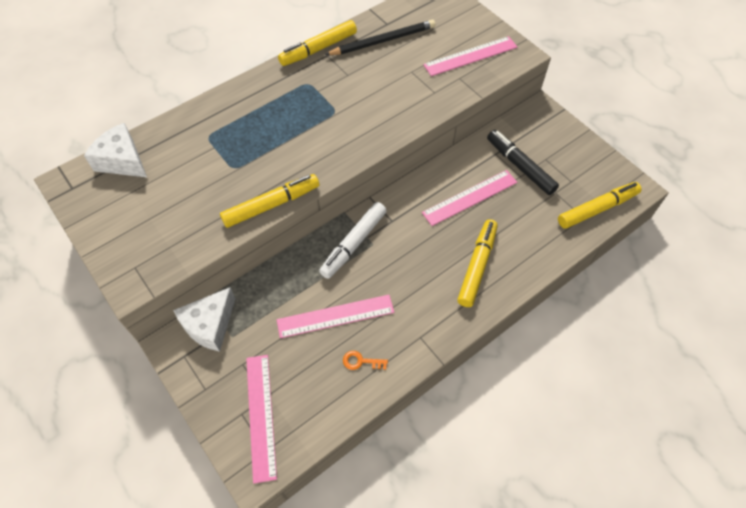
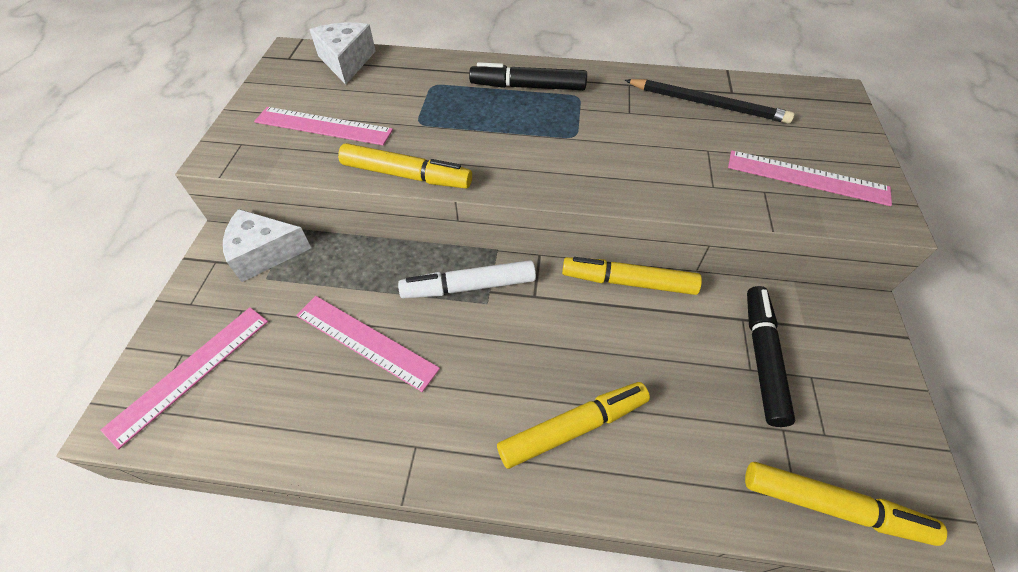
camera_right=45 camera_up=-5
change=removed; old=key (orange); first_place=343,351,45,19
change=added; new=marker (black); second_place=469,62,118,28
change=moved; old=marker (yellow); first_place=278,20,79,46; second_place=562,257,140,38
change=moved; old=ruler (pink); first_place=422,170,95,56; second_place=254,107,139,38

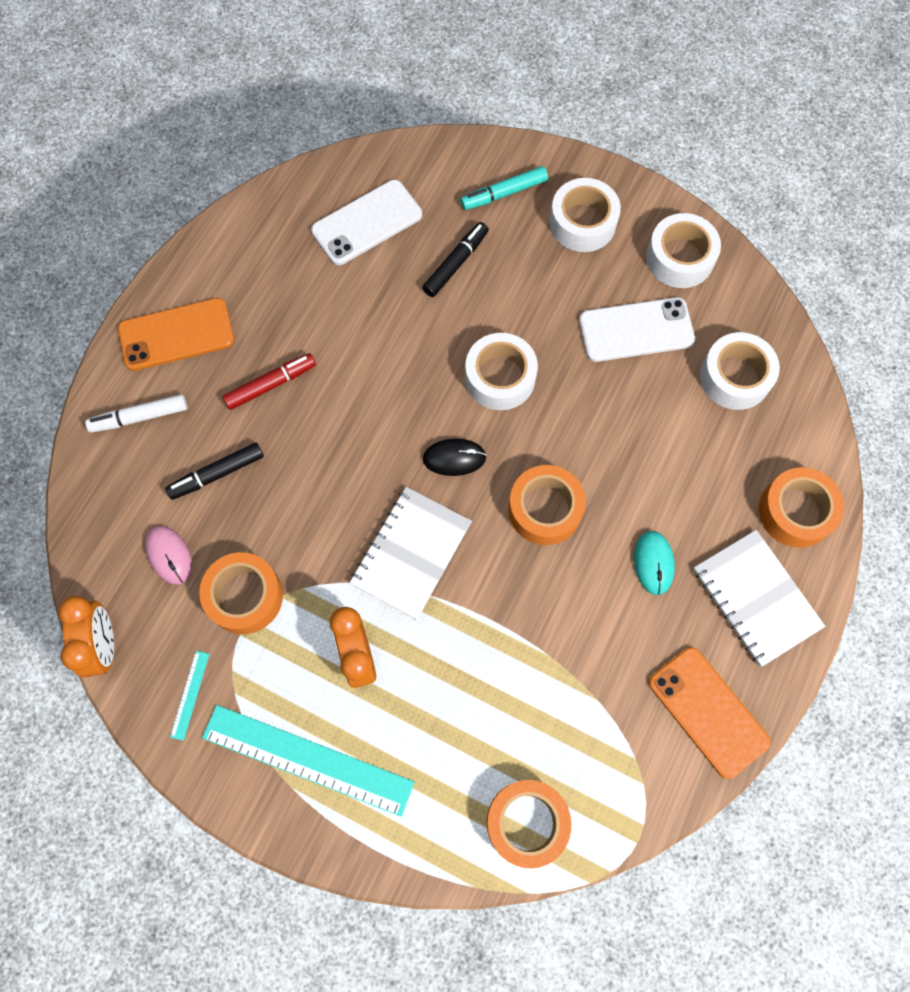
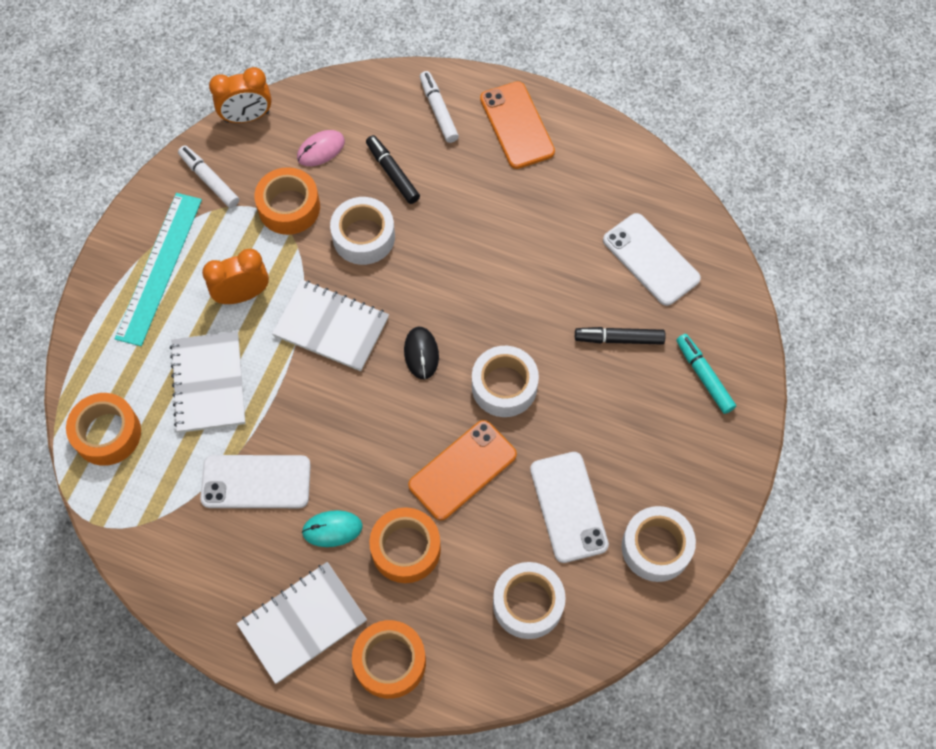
camera_right=85 camera_up=-5
change=removed; old=marker (red); first_place=222,353,94,57
change=added; new=notebook (white); second_place=170,331,75,102
change=added; new=phone (white); second_place=200,455,111,53
change=moved; old=tape (orange); first_place=508,465,78,80; second_place=369,507,72,76
change=moved; old=tape (white); first_place=550,178,71,74; second_place=330,197,65,68
change=moved; old=phone (orange); first_place=649,647,122,132; second_place=408,420,109,100
change=replaced; old=ruler (turquoise); new=marker (white); first_place=170,651,39,90; second_place=178,145,61,63
change=turned; old=marker (black); first_place=422,222,67,75; second_place=575,327,90,18; degrees=150

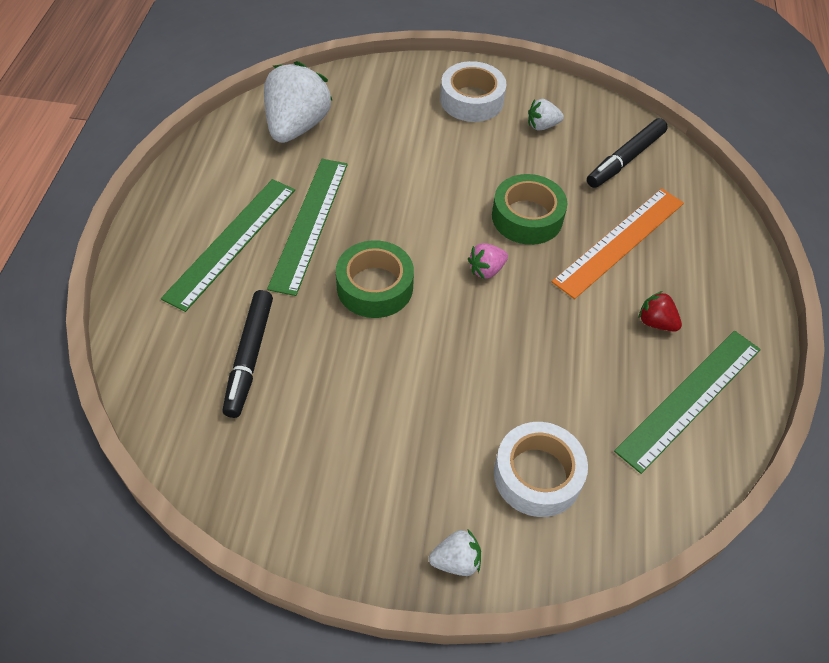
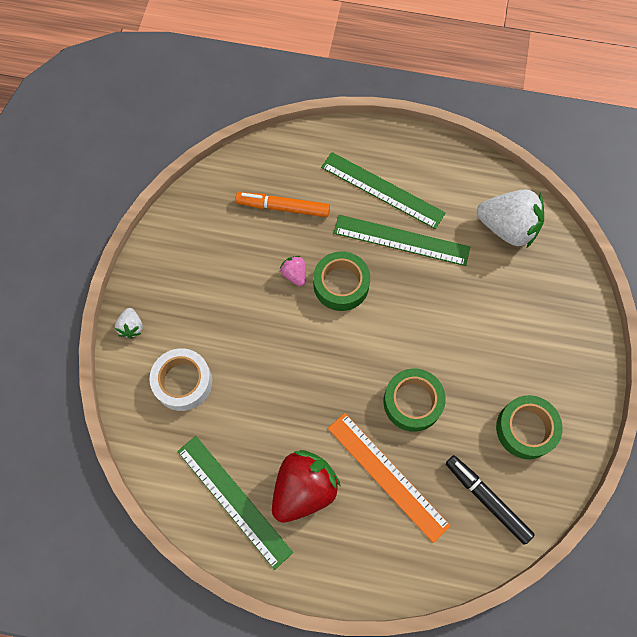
camera_right=95 camera_up=15
change=removed; old=tape (white); first_place=440,61,66,61
change=moved; old=strawberry (pink); first_place=468,243,40,36; second_place=280,256,26,30
change=replaced; old=strawberry (white); new=tape (green); first_place=528,99,36,32; second_place=496,395,67,64
change=recoloured; old=marker (black); new=marker (orange); first_place=222,290,51,128; second_place=235,192,95,25
change=resized; old=strawberry (red); first_place=639,291,43,41; second_place=272,450,69,73; factor=2.16

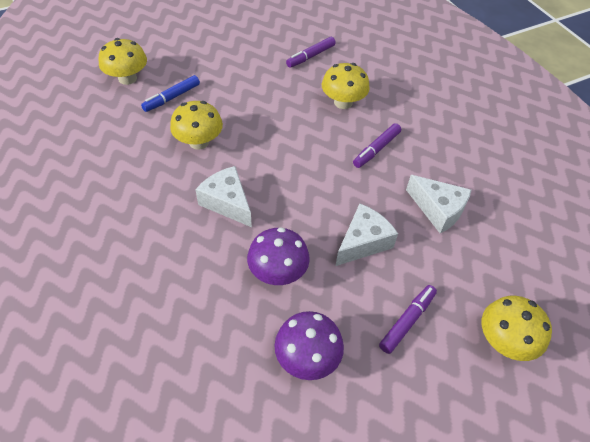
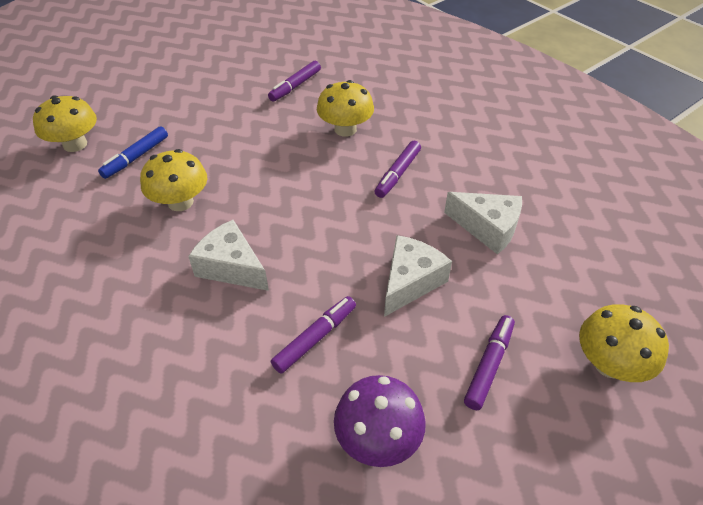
camera_right=-10 camera_up=-5
change=replaced; old=mushroom (purple); new=marker (purple); first_place=247,227,63,58; second_place=271,296,85,77

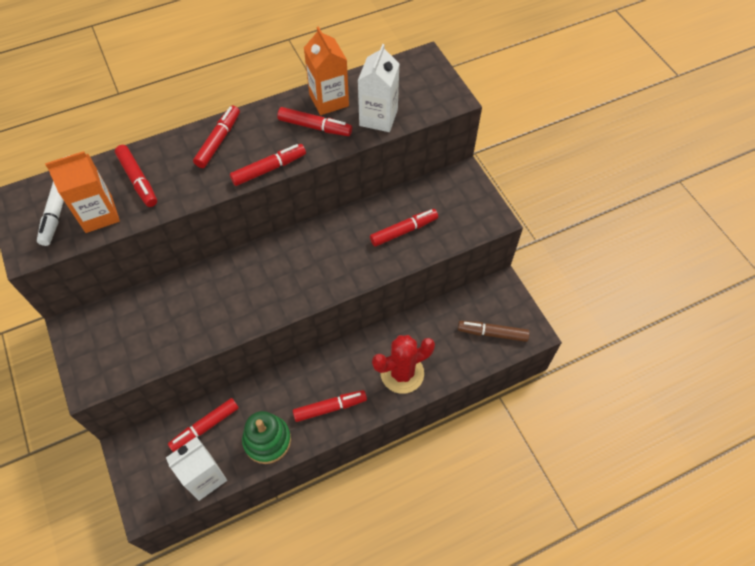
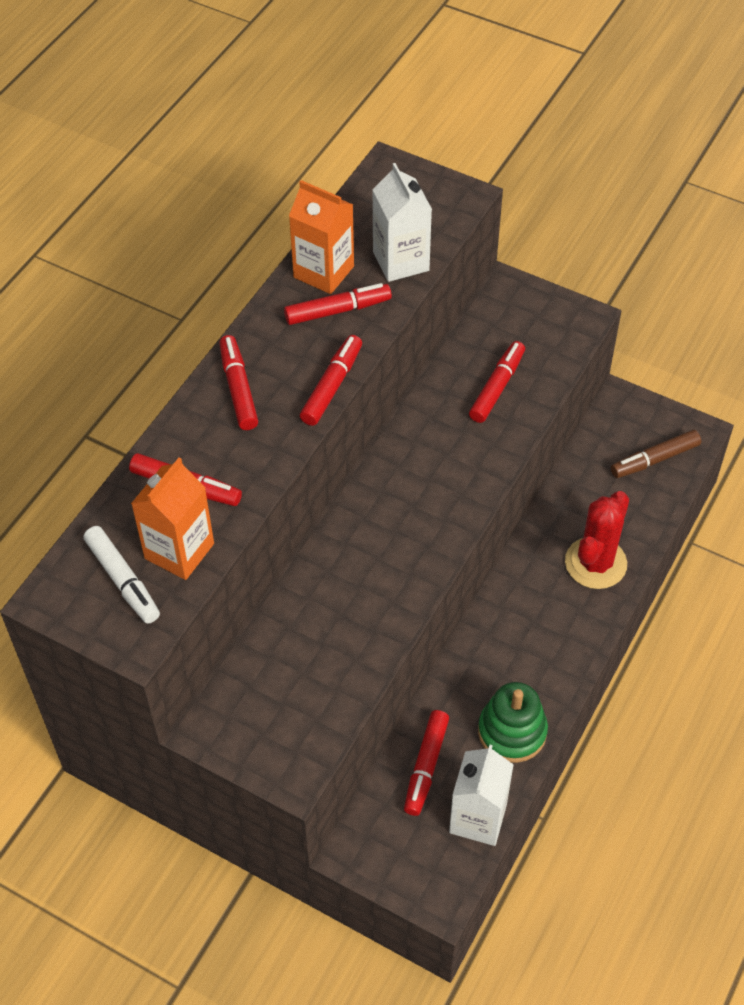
camera_right=-35 camera_up=-5
change=removed; old=marker (red); first_place=293,390,74,32

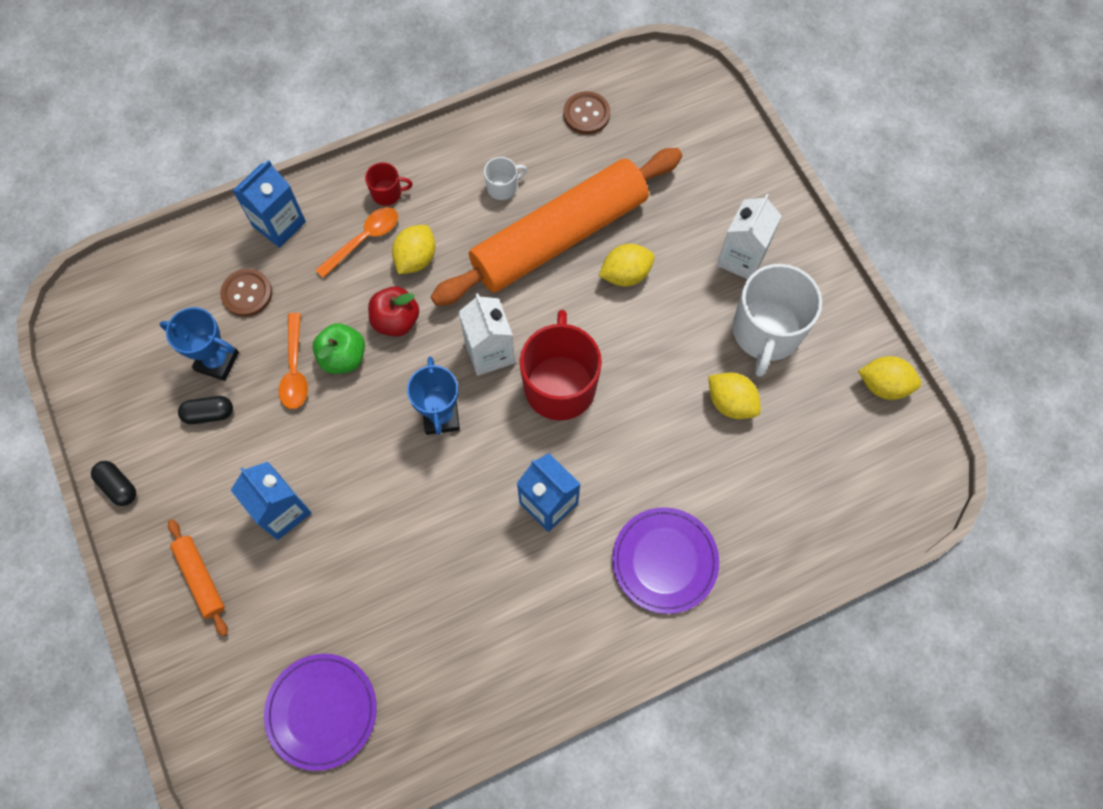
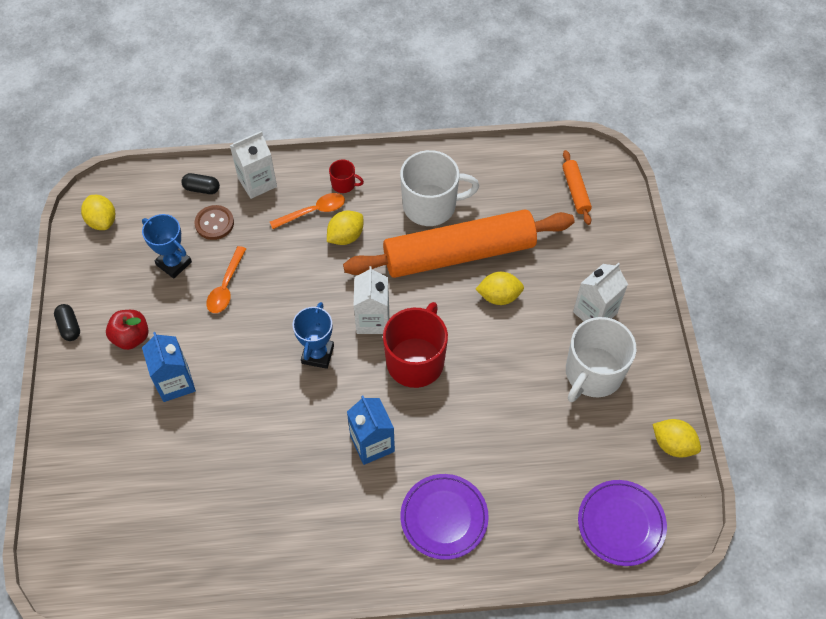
camera_right=20 camera_up=-10
change=removed; old=apple (green); first_place=313,323,52,51
change=removed; old=button (brown); first_place=563,91,47,43
change=moved; old=rolling pin (orange); first_place=168,519,60,117; second_place=562,150,30,75
change=moved; old=capsule (black); first_place=178,396,55,28; second_place=181,173,39,21
change=moved; old=plate (purple); first_place=264,654,113,117; second_place=578,480,89,86
change=moved; old=apple (red); first_place=368,286,51,50; second_place=106,310,43,40
change=moved; old=lemon (yellow); first_place=708,372,53,47; second_place=81,195,34,35
change=recoloured; old=carton (blue); new=carton (white); first_place=232,160,74,88; second_place=230,131,47,68
change=resized; old=mug (white); first_place=484,157,43,43; second_place=400,150,79,76; factor=2.2

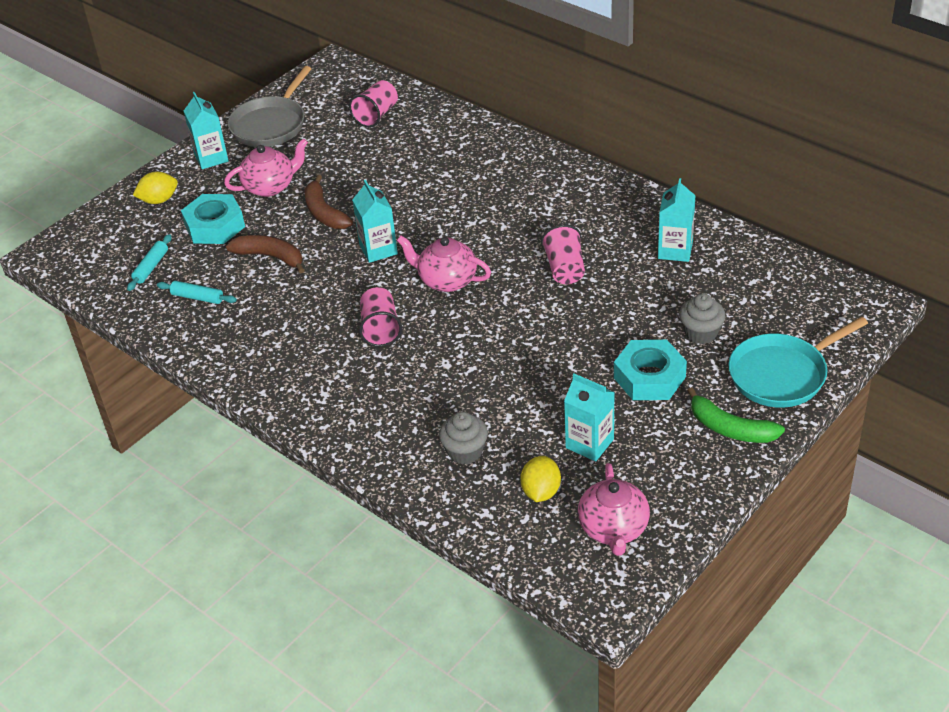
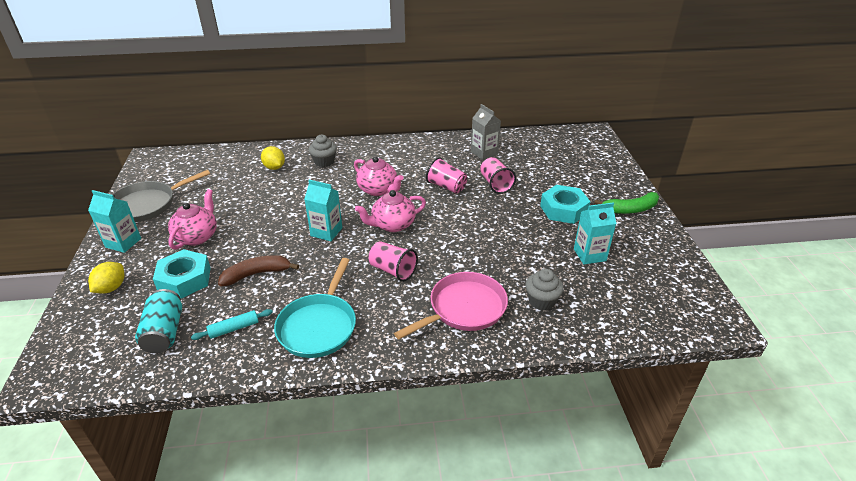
camera_right=-50 camera_up=-5
change=removed; old=banana (brown); first_place=304,175,49,54
change=added; new=pan (pink); second_place=394,272,114,67
change=moved; old=cup (pink); first_place=349,80,49,48; second_place=480,157,36,37
change=moved; old=lemon (yellow); first_place=520,456,41,46; second_place=261,146,24,24
change=moved; old=teapot (pink); first_place=578,463,72,93; second_place=354,156,49,40
change=moved; old=cupcake (grey); first_place=679,293,46,51; second_place=309,135,28,32
change=moved; old=pan (turquoise); first_place=729,316,139,92; second_place=274,258,82,100
change=replaced; old=rolling pin (turquoise); new=can (turquoise); first_place=127,234,45,57; second_place=135,289,47,64
change=recoloured; old=carton (turquoise); new=carton (grey); first_place=658,178,38,84; second_place=471,104,30,56
change=turned; old=pan (grey); first_place=228,66,83,81; second_place=112,170,98,52; degrees=75

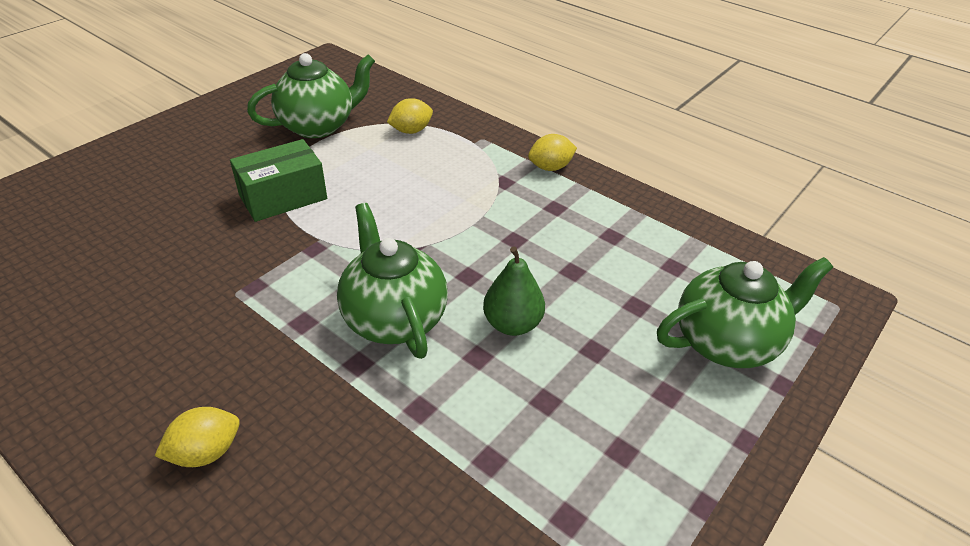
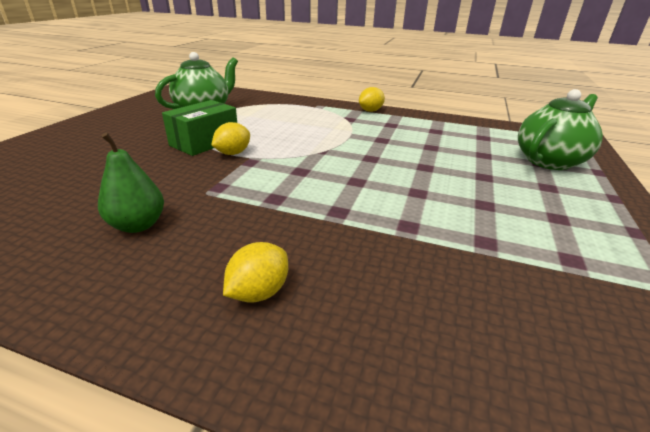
camera_right=-20 camera_up=-10
change=removed; old=teapot (green); first_place=337,203,111,156
change=moved; old=lemon (yellow); first_place=387,98,46,36; second_place=212,122,38,33
change=moved; old=pear (green); first_place=483,246,62,90; second_place=98,132,66,101

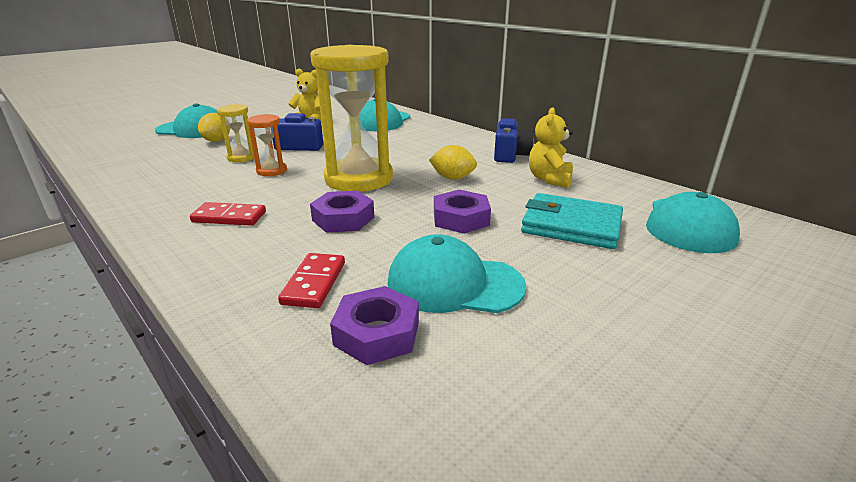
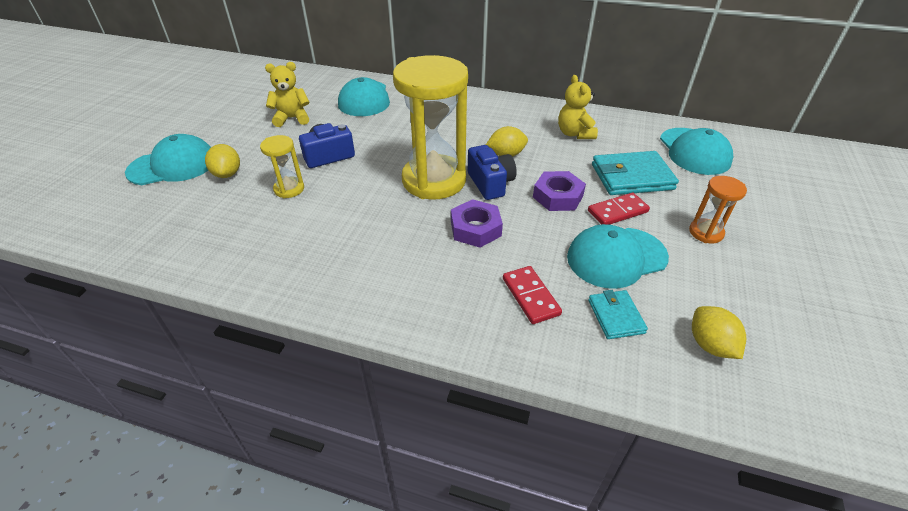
camera_right=-30 camera_up=15
change=added; new=lemon (yellow); second_place=692,306,54,53
change=moved; old=domino (red); first_place=190,202,76,24; second_place=588,193,62,32
change=moved; old=hourglass (orange); first_place=247,114,40,62; second_place=689,176,58,67
change=moved; old=camera (blue); first_place=494,118,40,45; second_place=468,145,49,55
change=replaced; old=nut (purple); new=wallet (turquoise); first_place=330,286,89,79; second_place=588,290,60,49

